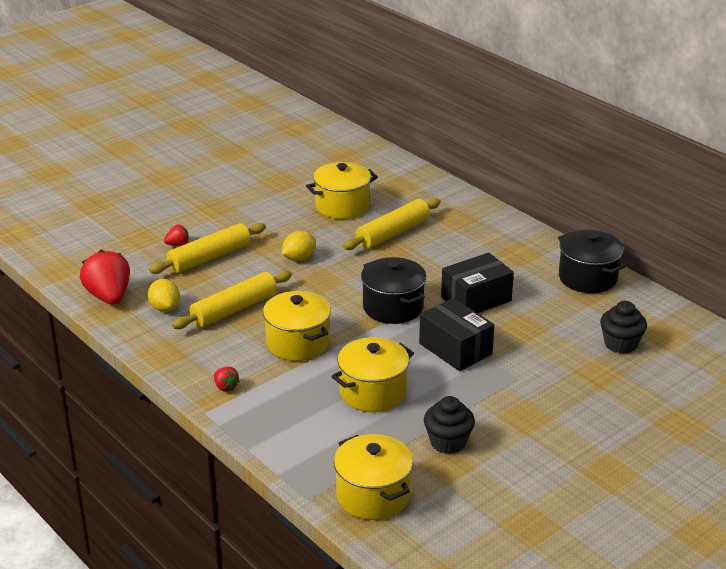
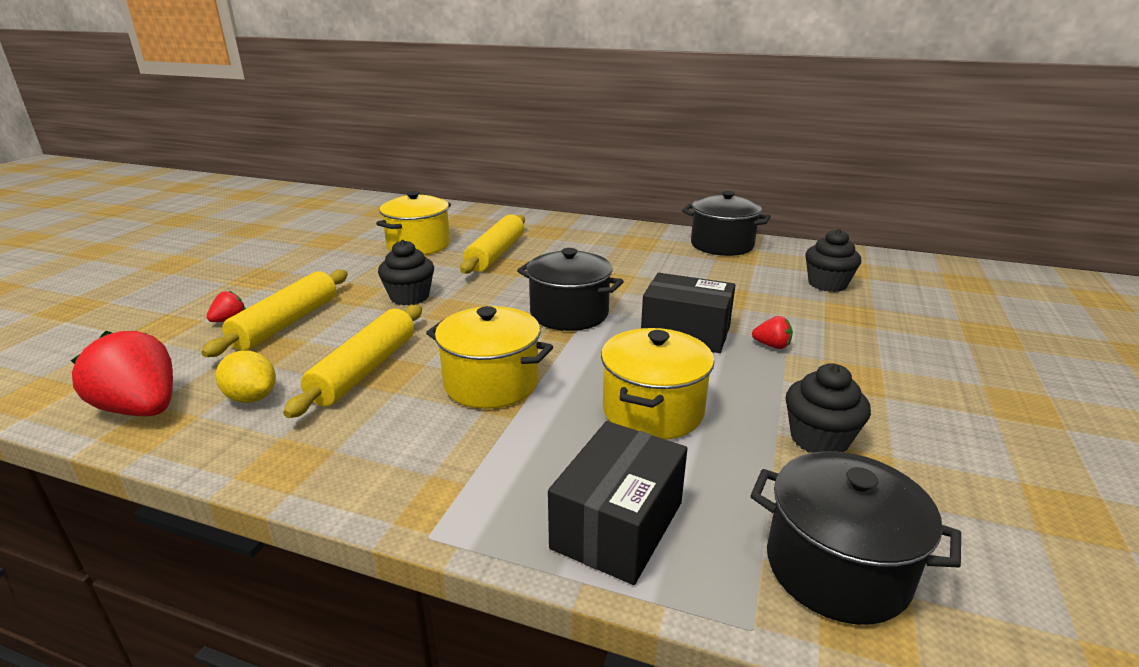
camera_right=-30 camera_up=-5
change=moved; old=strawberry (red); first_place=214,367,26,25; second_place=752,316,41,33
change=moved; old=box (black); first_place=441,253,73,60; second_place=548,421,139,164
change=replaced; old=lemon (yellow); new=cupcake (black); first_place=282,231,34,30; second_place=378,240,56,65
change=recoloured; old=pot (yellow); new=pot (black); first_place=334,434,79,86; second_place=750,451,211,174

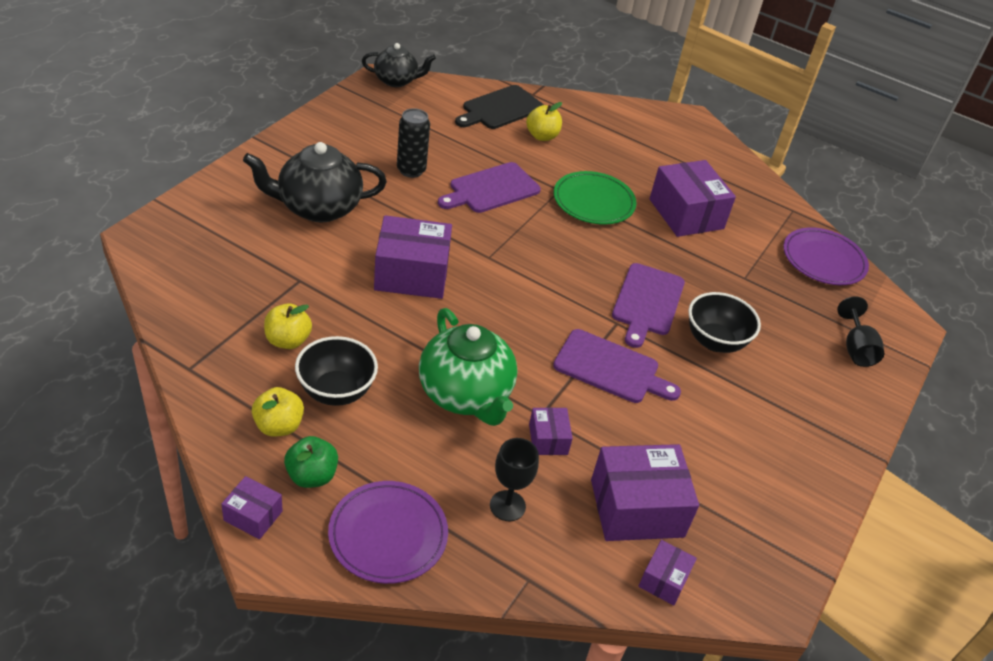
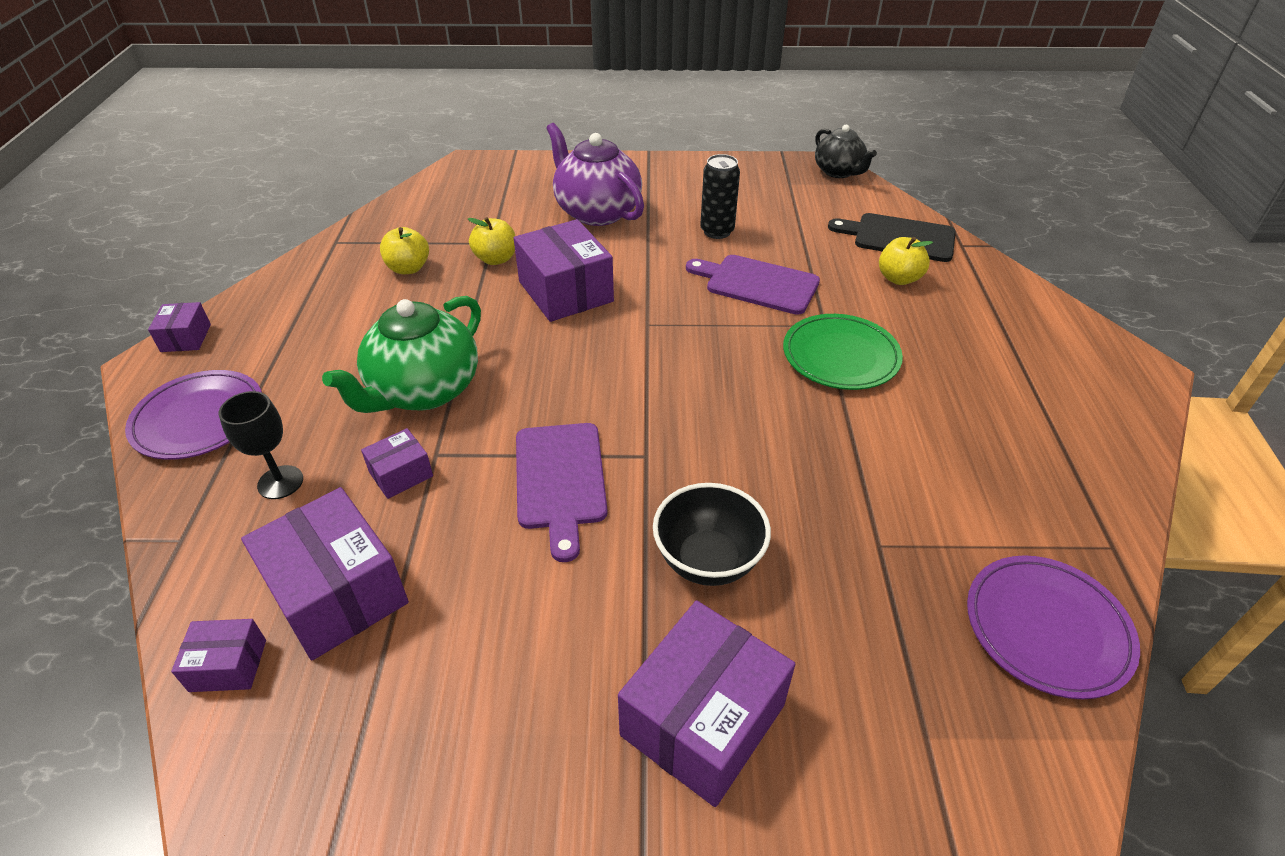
camera_right=65 camera_up=0
change=removed; old=apple (green); first_place=284,436,54,52
change=removed; old=bowl (black); first_place=295,336,83,70
change=removed; old=cutting board (purple); first_place=612,263,73,85
change=removed; old=goblet (black); first_place=837,296,47,71
change=moved; old=apple (yellow); first_place=252,387,52,50; second_place=468,217,47,48
change=moved; old=box (purple); first_place=650,160,86,77; second_place=618,600,177,207
change=recoloured; old=teapot (black); new=teapot (purple); first_place=243,142,144,81; second_place=546,123,98,103

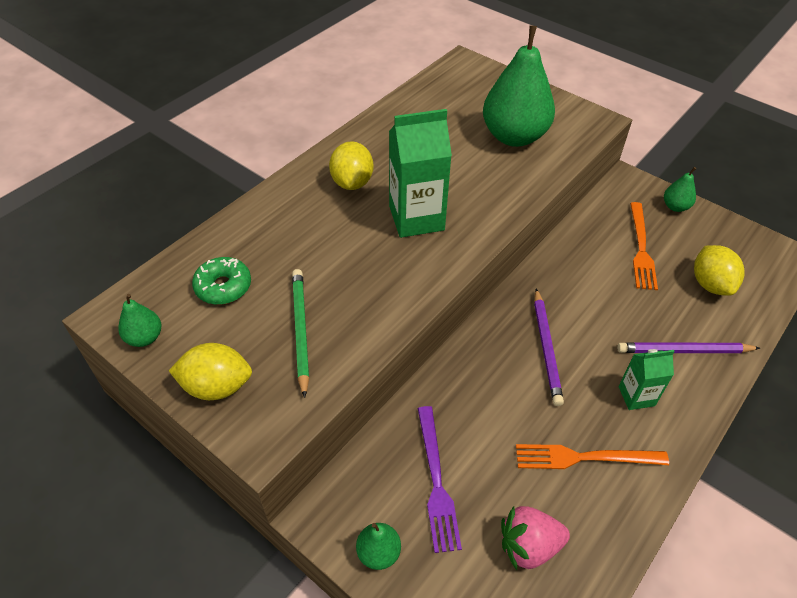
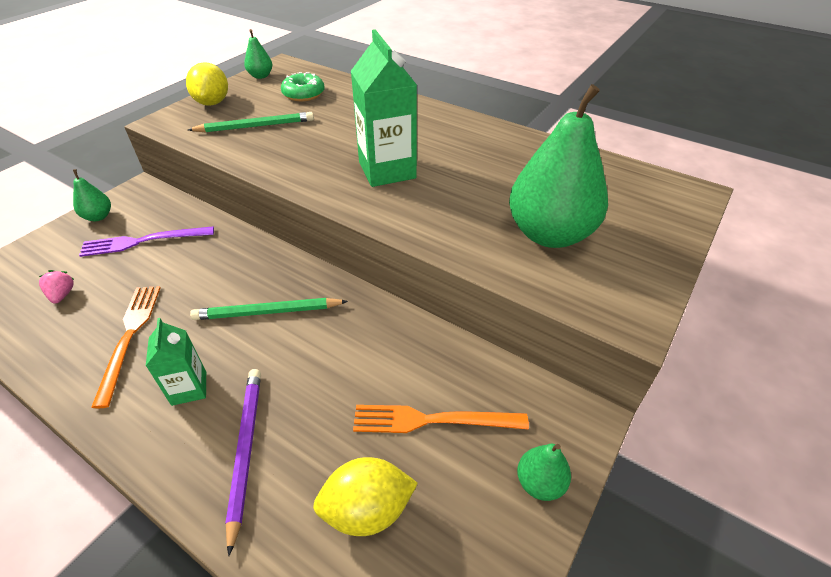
camera_right=85 camera_up=-5
change=removed; old=lemon (yellow); first_place=329,141,45,49
change=recoloured; old=pencil (purple); new=pencil (green); first_place=534,288,30,118; second_place=190,298,158,22
change=resized; old=strawberry (pink); first_place=501,506,69,64; second_place=39,270,36,34; factor=0.57

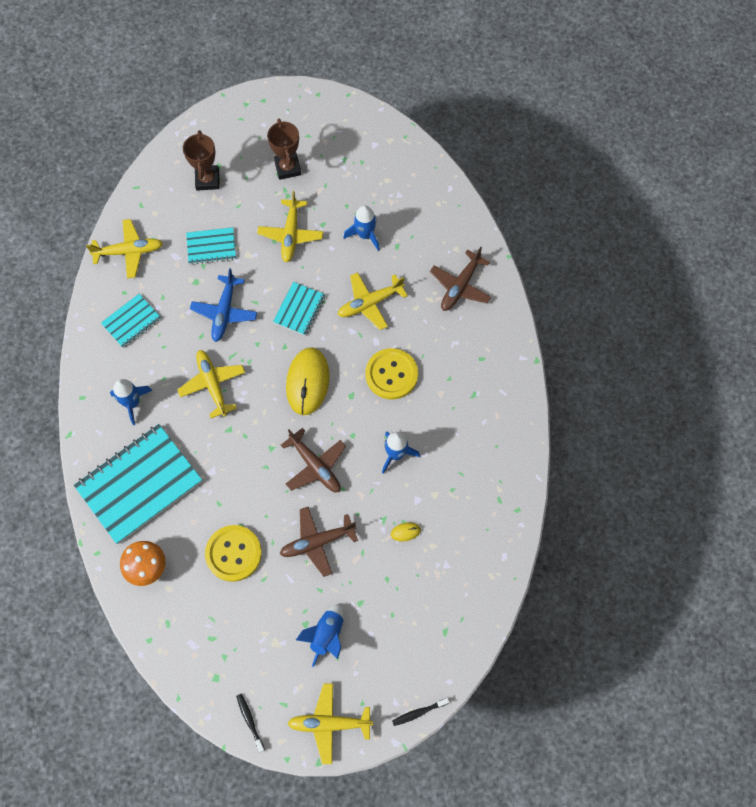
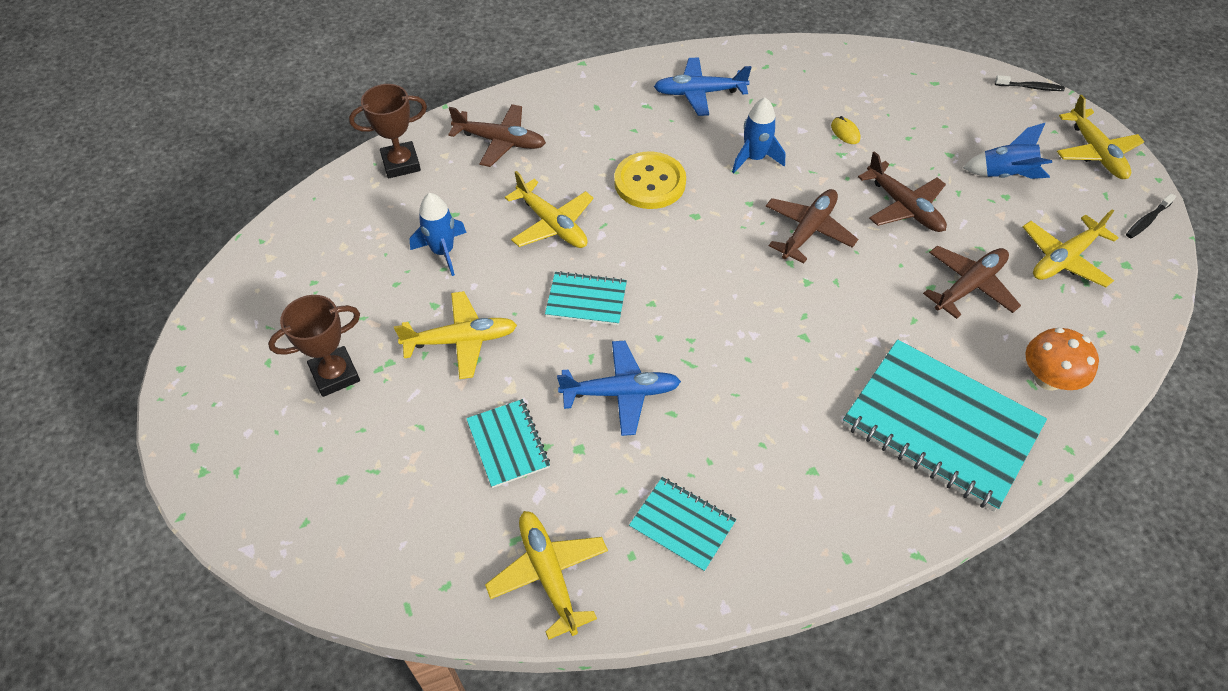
camera_right=-105 camera_up=-15
change=removed; old=rocket (blue); first_place=110,379,43,46
change=removed; old=mouse (yellow); first_place=286,347,44,68
change=added; new=plane (blue); second_place=654,57,98,59
change=moved; old=plane (yellow); first_place=177,350,68,68; second_place=1023,209,96,78
change=moved; old=trophy (brown); first_place=183,130,37,61; second_place=349,84,78,94
change=replaced; old=button (yellow); new=plane (brown); first_place=205,525,57,57; second_place=923,246,98,73
change=turned; old=toothbrush (black); first_place=392,698,58,28; second_place=995,75,70,16; degrees=-45

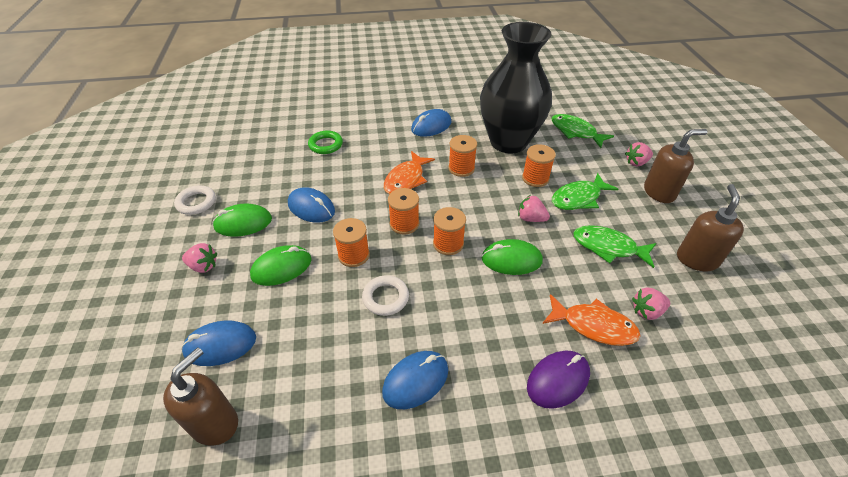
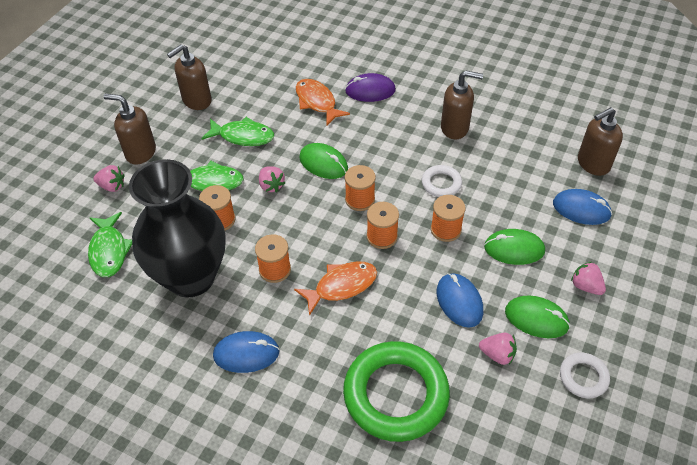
camera_right=-145 camera_up=5
change=moved; old=strawberry (pink); first_place=632,288,38,32; second_place=479,333,38,32
change=replaced; old=mouse (blue); new=soap dispenser (brown); first_place=382,351,66,58; second_place=441,70,42,69
change=turned; old=fish (green); first_place=573,225,83,43; second_place=201,117,73,29; degrees=-45
change=resized; old=ring (green); first_place=308,131,35,23; second_place=343,341,107,101; factor=2.12

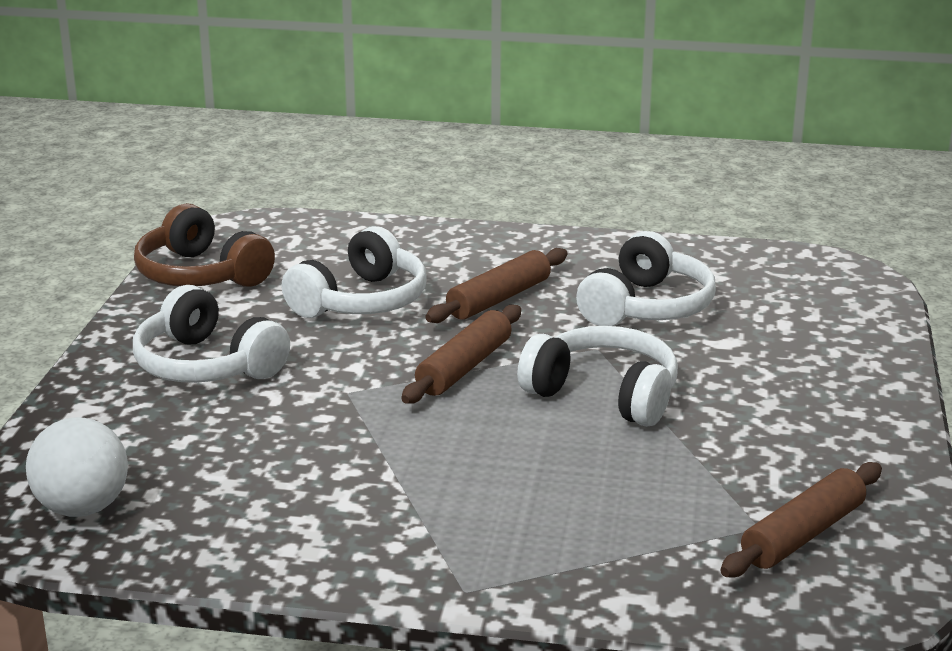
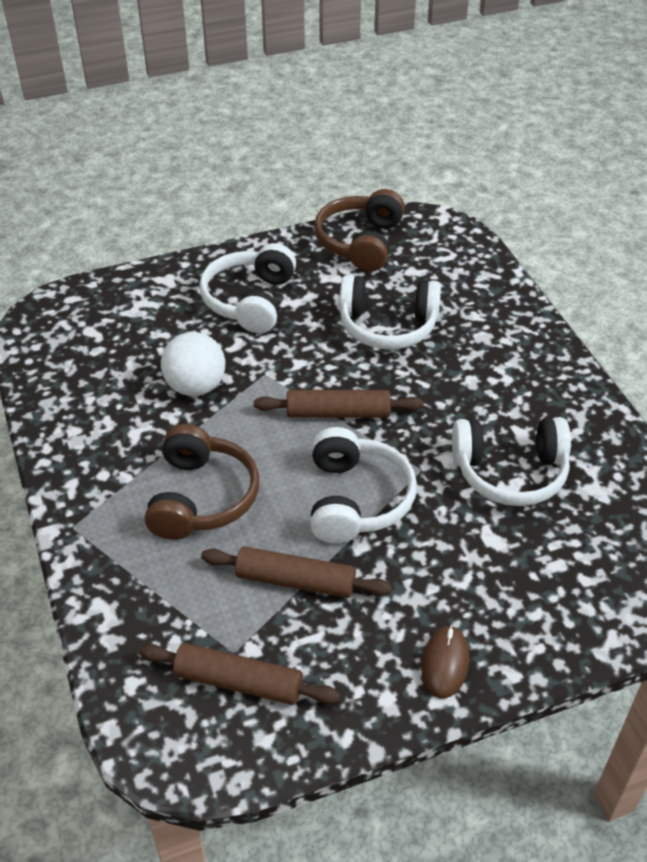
camera_right=60 camera_up=20
change=added; new=headphones (brown); second_place=145,424,114,116
change=added; new=mouse (brown); second_place=422,625,47,73
change=moved; old=ball (white); first_place=26,417,102,100; second_place=161,332,64,64
change=moved; old=rolling pin (brown); first_place=425,248,142,75; second_place=201,546,191,52

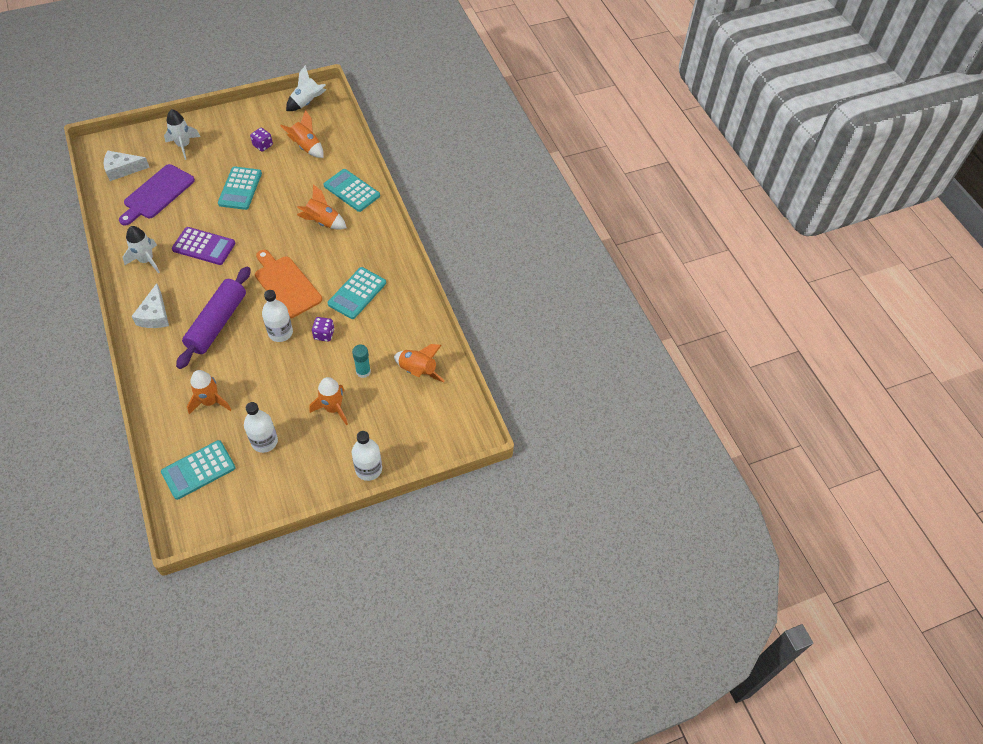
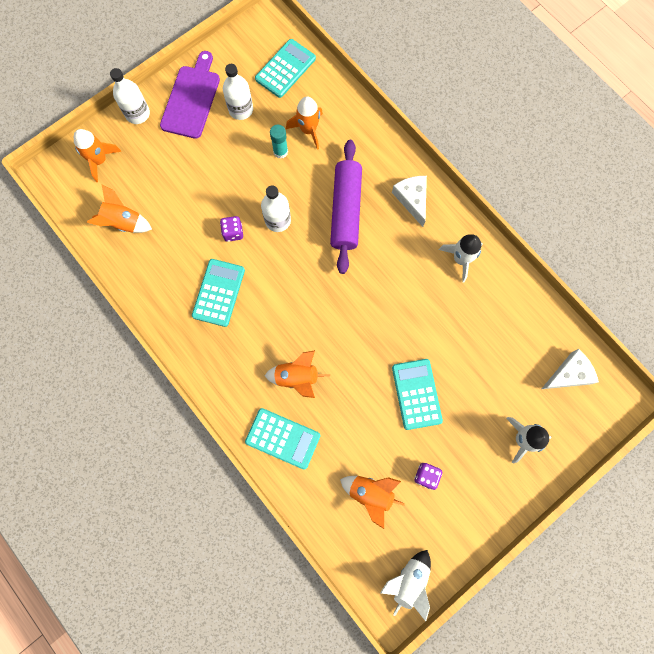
camera_right=165 camera_up=20
change=removed; old=calculator (purple); first_place=172,227,63,38
change=removed; old=cutting board (orange); first_place=255,250,67,68
change=moved; old=cutting board (purple); first_place=119,164,76,61; second_place=160,51,60,88
change=moved; old=rocket (orange); first_place=309,377,39,48; second_place=74,129,48,53
change=moved; old=glue stick (turquoise); first_place=352,345,19,33; second_place=270,125,18,34

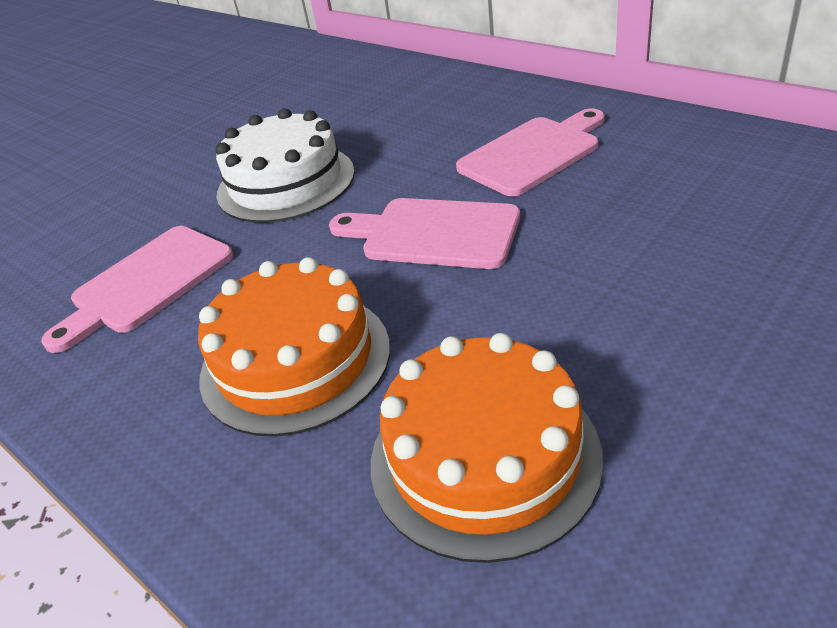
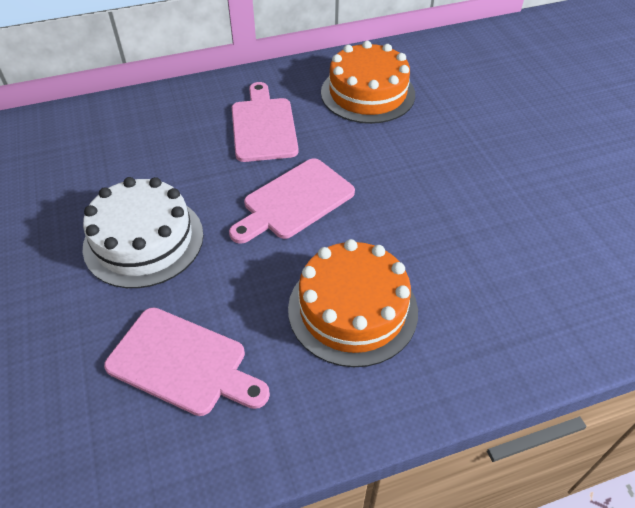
camera_right=-65 camera_up=10
change=moved; old=cake (orange); first_place=371,333,232,230; second_place=321,41,94,83
change=turned; old=cutting board (pink); first_place=41,226,193,127; second_place=104,307,166,109; degrees=-45

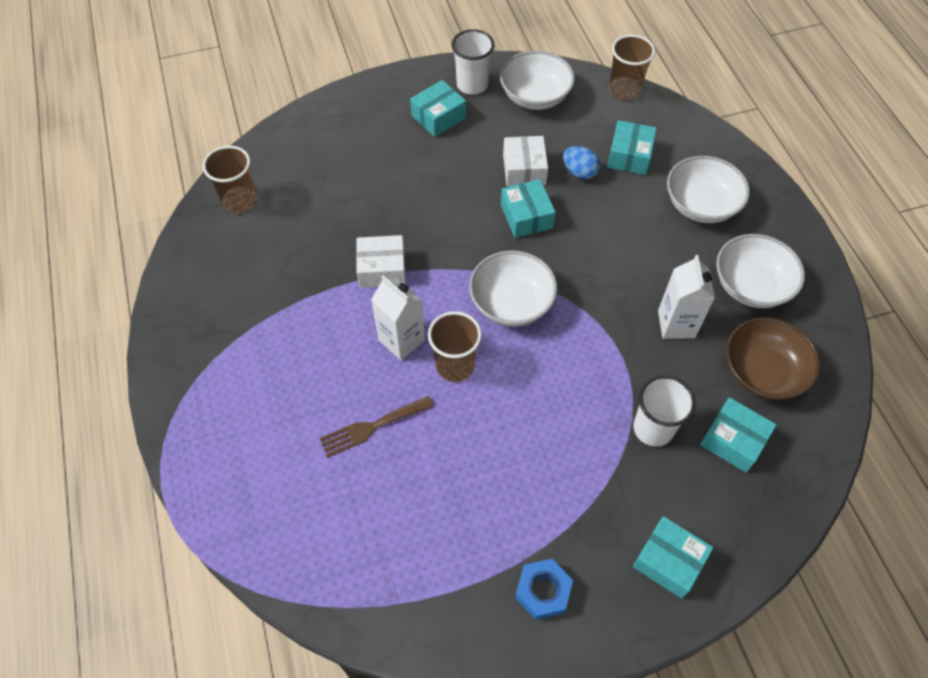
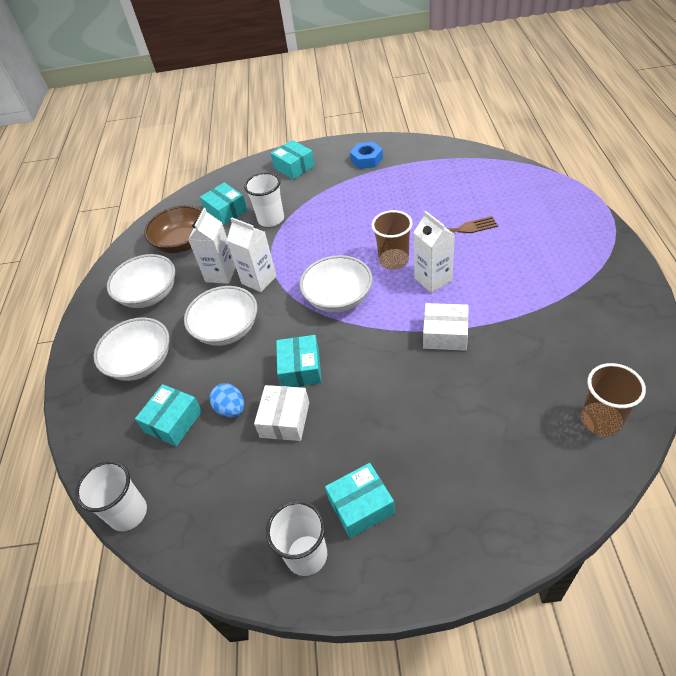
camera_right=-160 camera_up=-10
change=added; new=carton (white); second_place=227,217,50,75
change=moved; old=bowl (white); first_place=500,50,75,60; second_place=184,286,73,60
change=recoloured; old=cup (brown); new=cup (white); first_place=609,35,46,65; second_place=75,461,72,70

